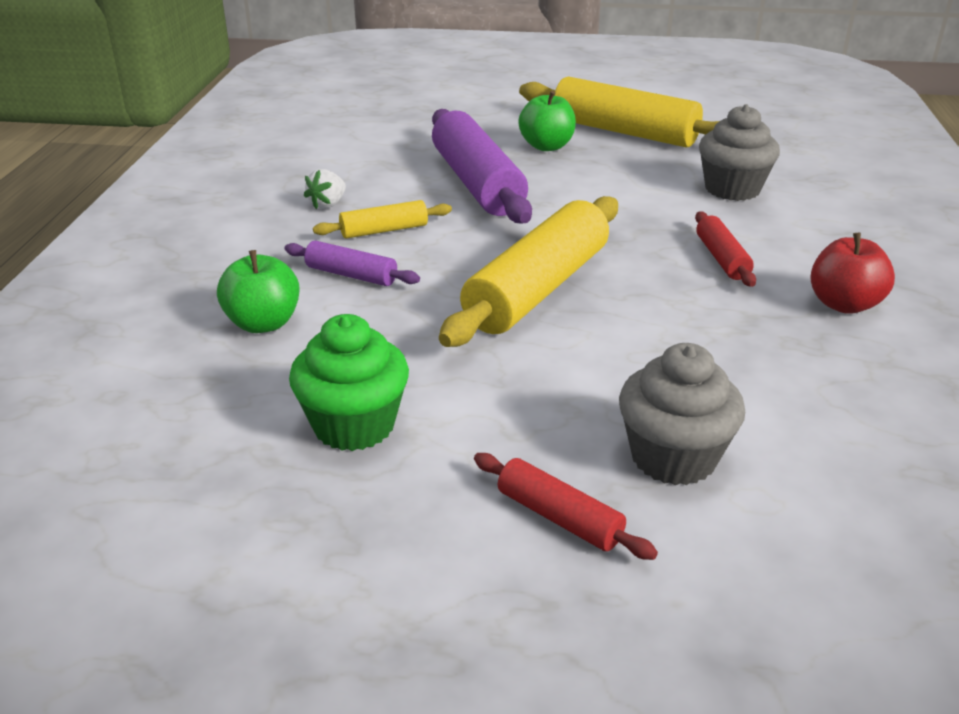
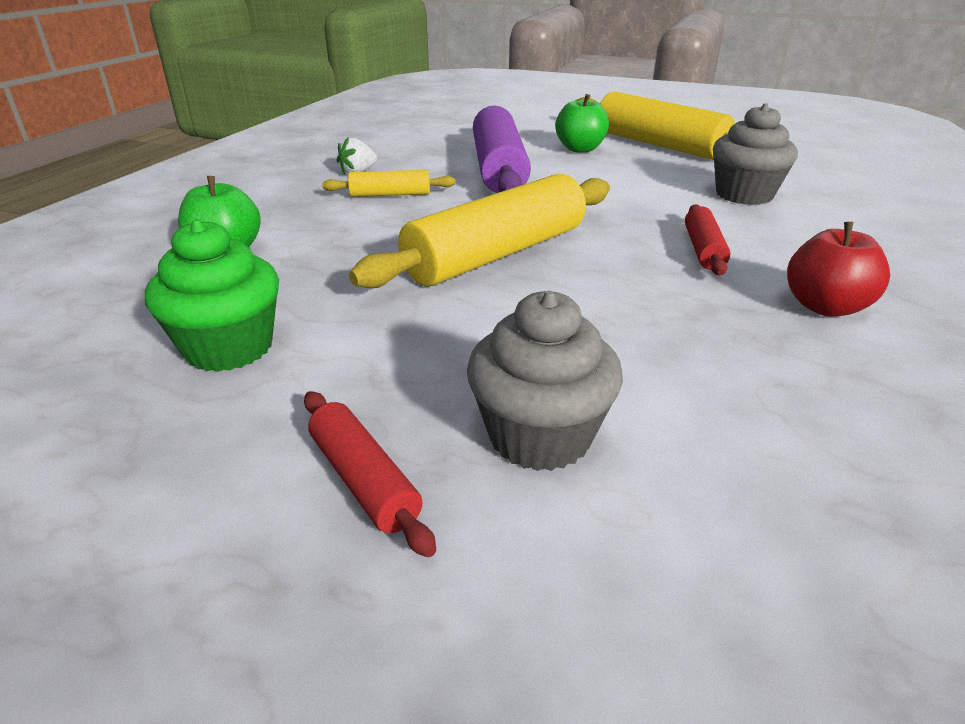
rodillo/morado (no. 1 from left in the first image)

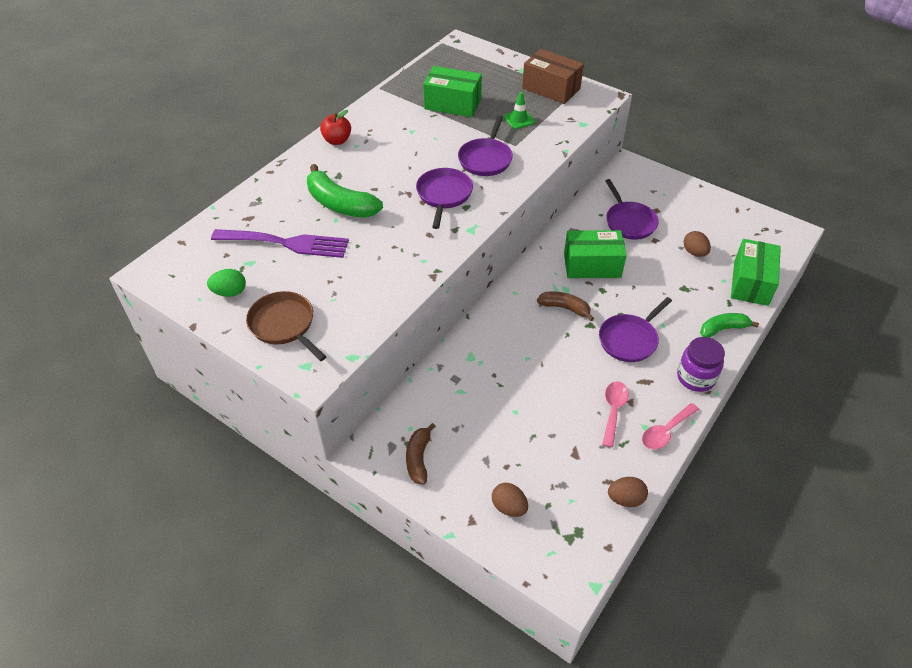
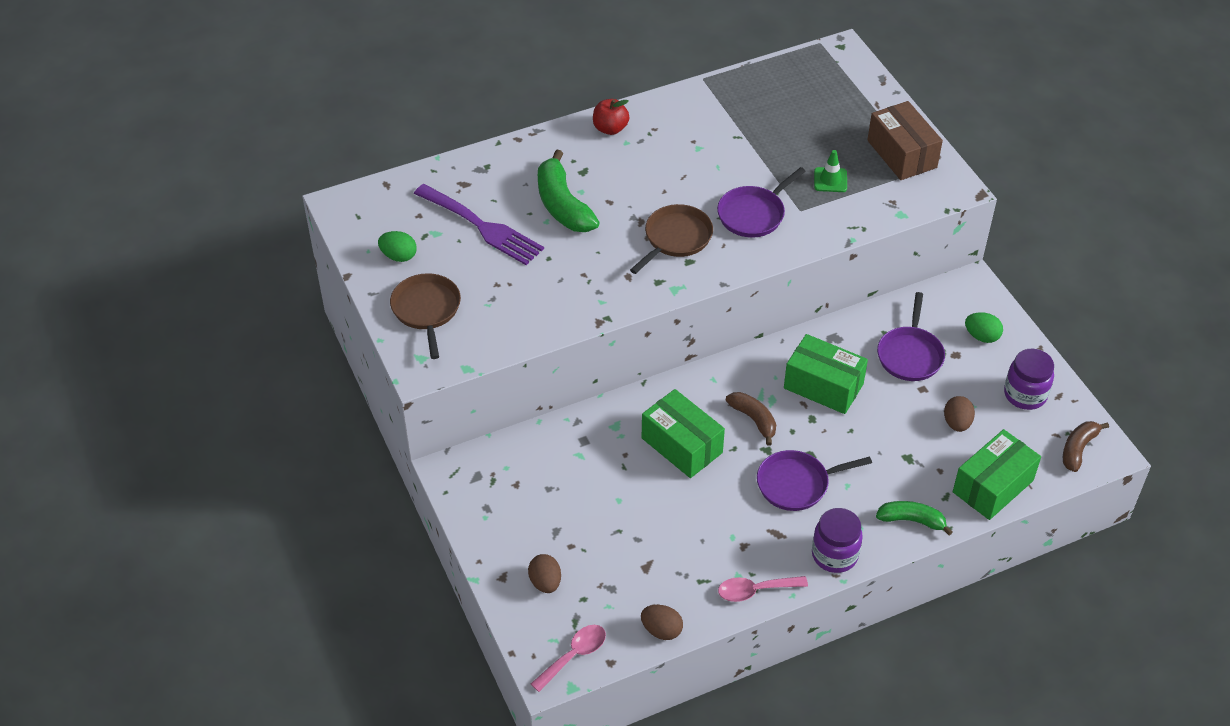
huevo/verde (no. 2 from left)
tarro/morado (no. 2 from left)
plátano/marrón (no. 2 from left)
caja/verde (no. 1 from left)
cuchara/rosa (no. 1 from left)
sartén/marrón (no. 2 from left)

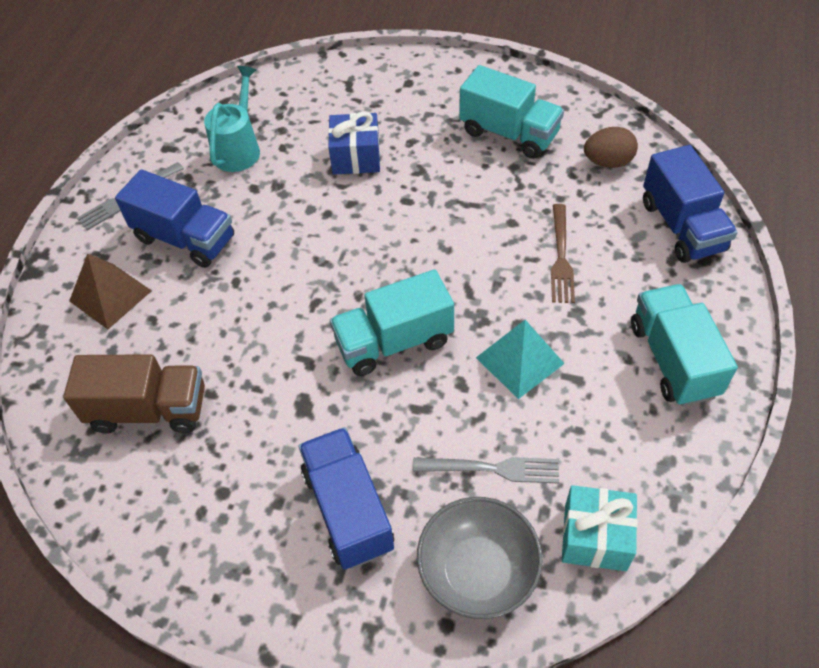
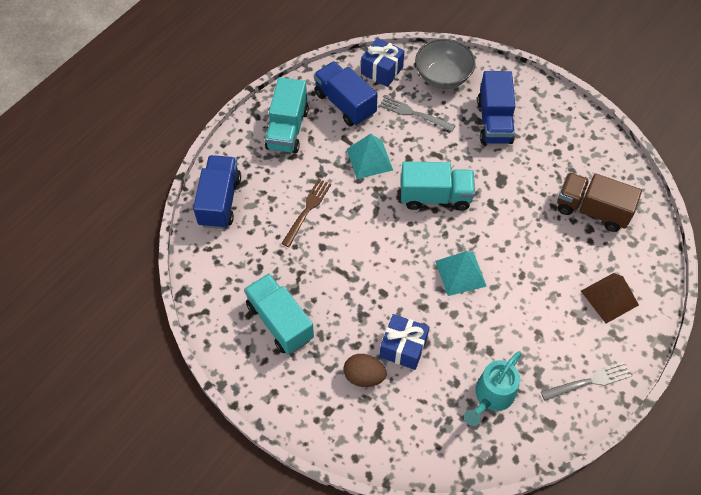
pirámide/turquesa (no. 2 from left)
camión/azul (no. 2 from left)
huevo/marrón
regalo/azul (no. 1 from left)

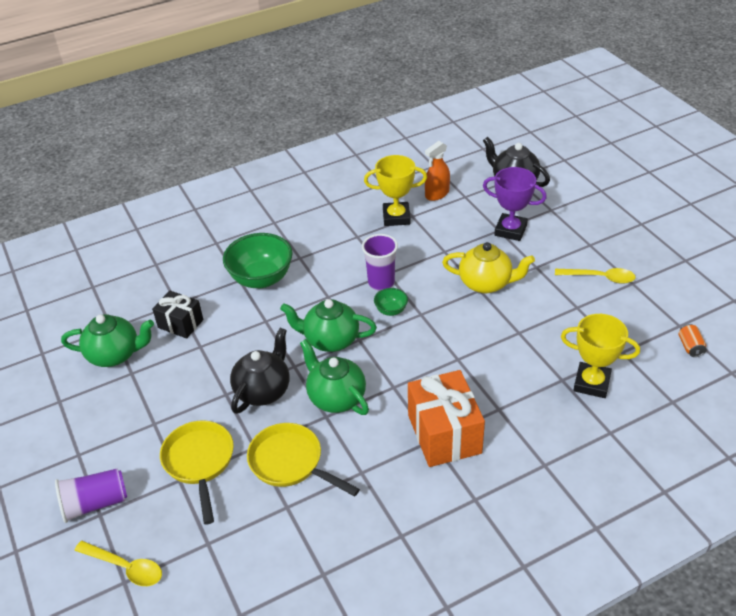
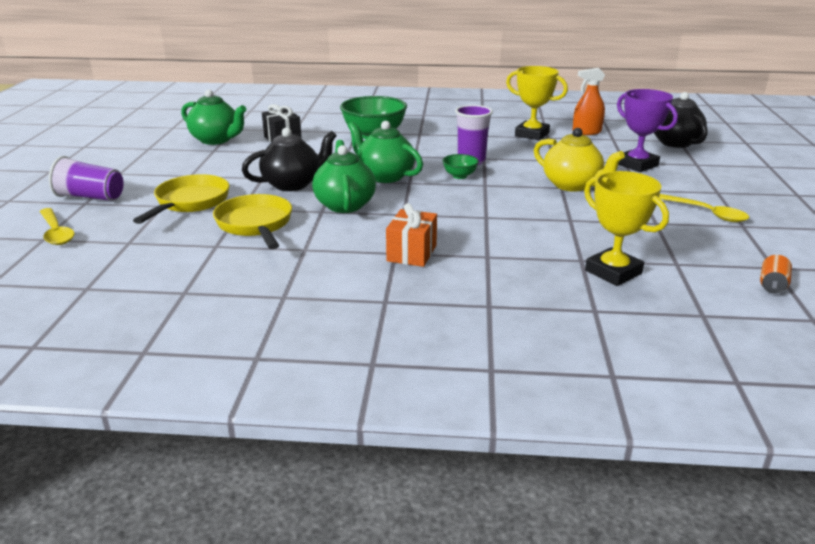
regalo/naranja

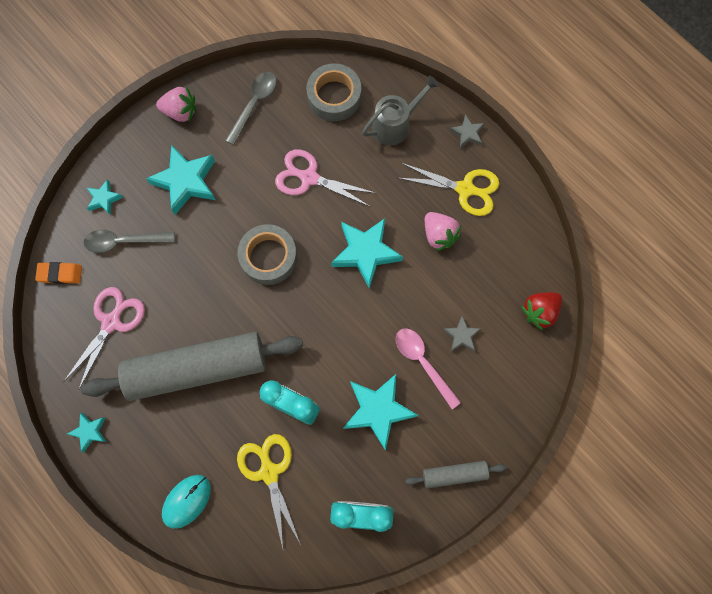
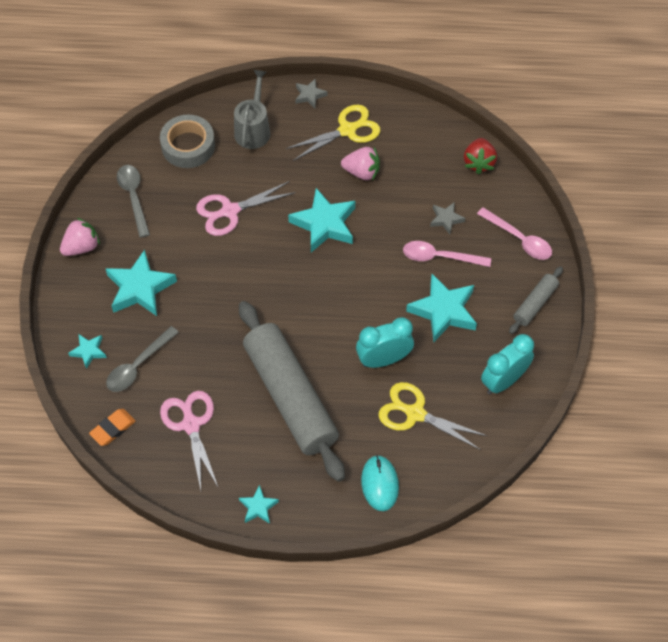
cinta adhesiva/gris (no. 1 from left in the first image)
cuchara/rosa (no. 2 from left)
rodillo/gris (no. 1 from left)

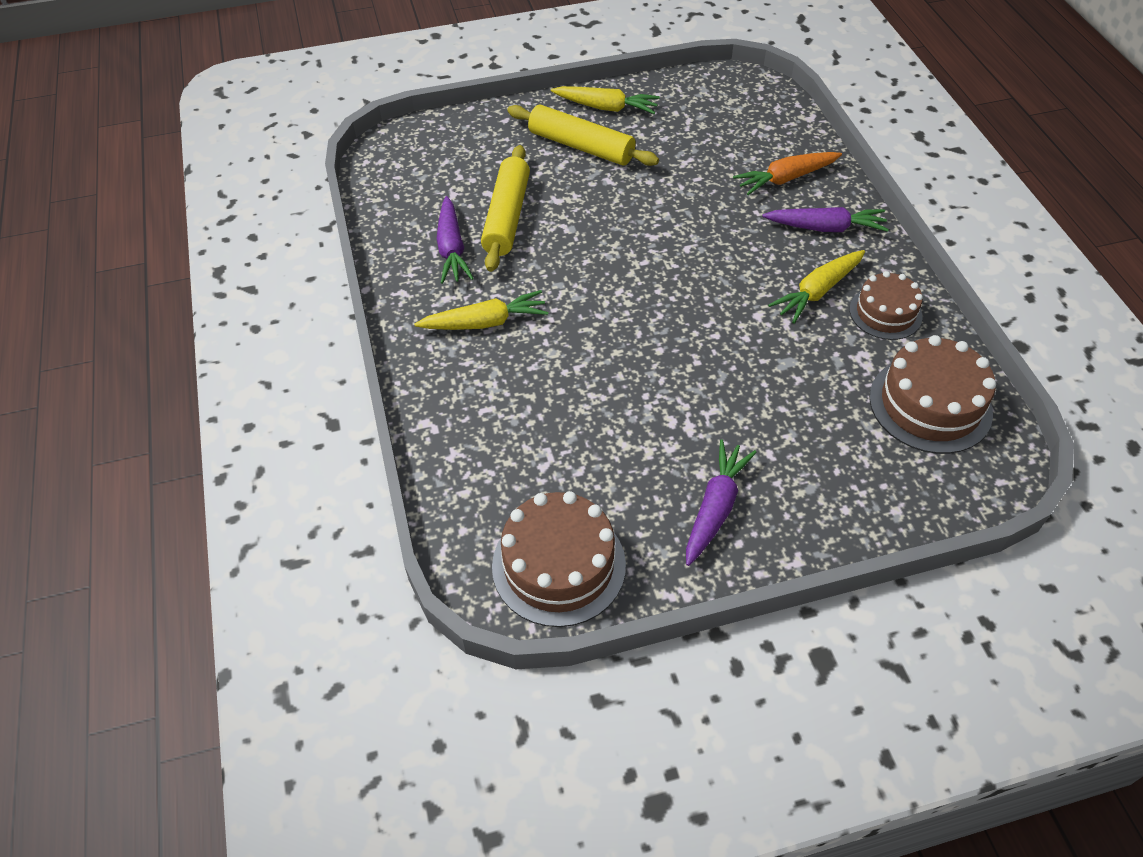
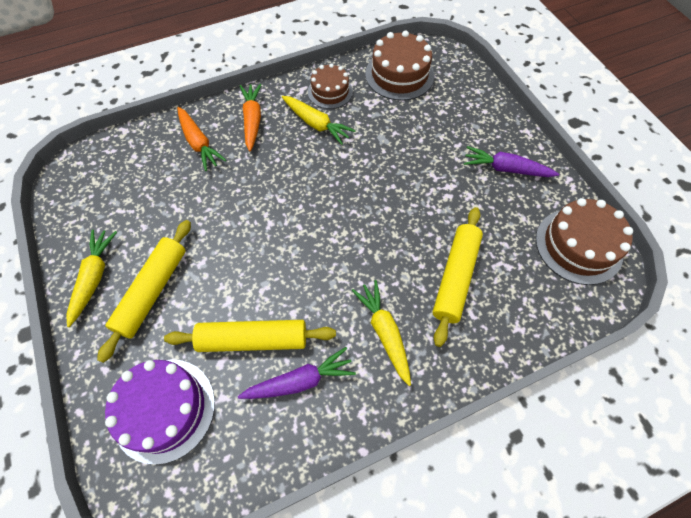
tarta/morado
rodillo/amarillo (no. 3 from left)
zanahoria/naranja (no. 2 from left)

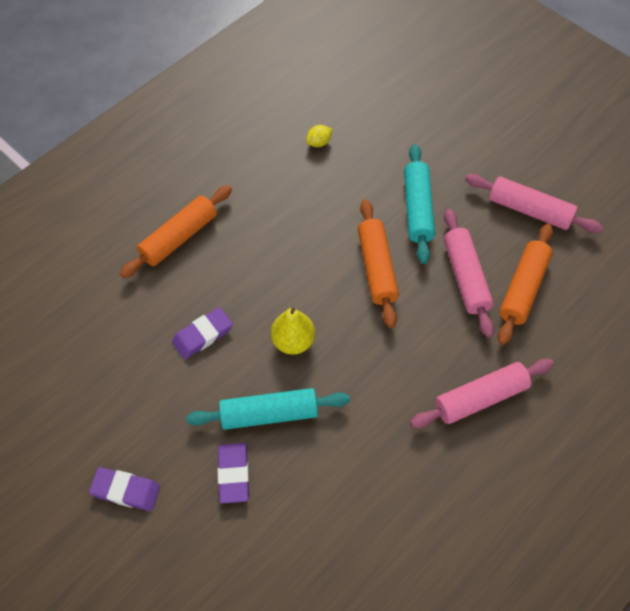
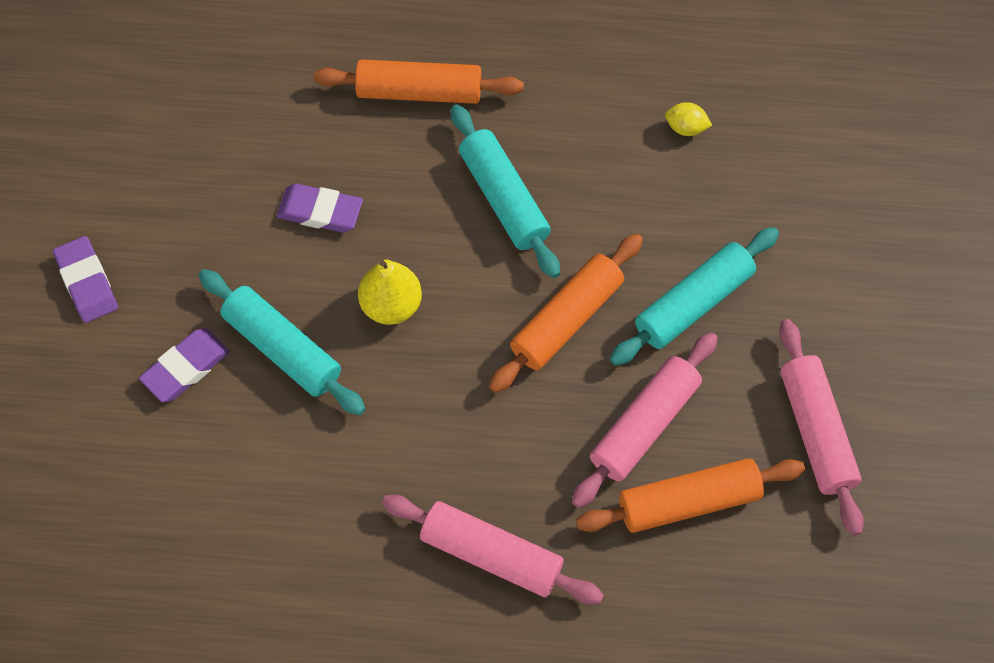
rodillo/turquesa (no. 2 from left)

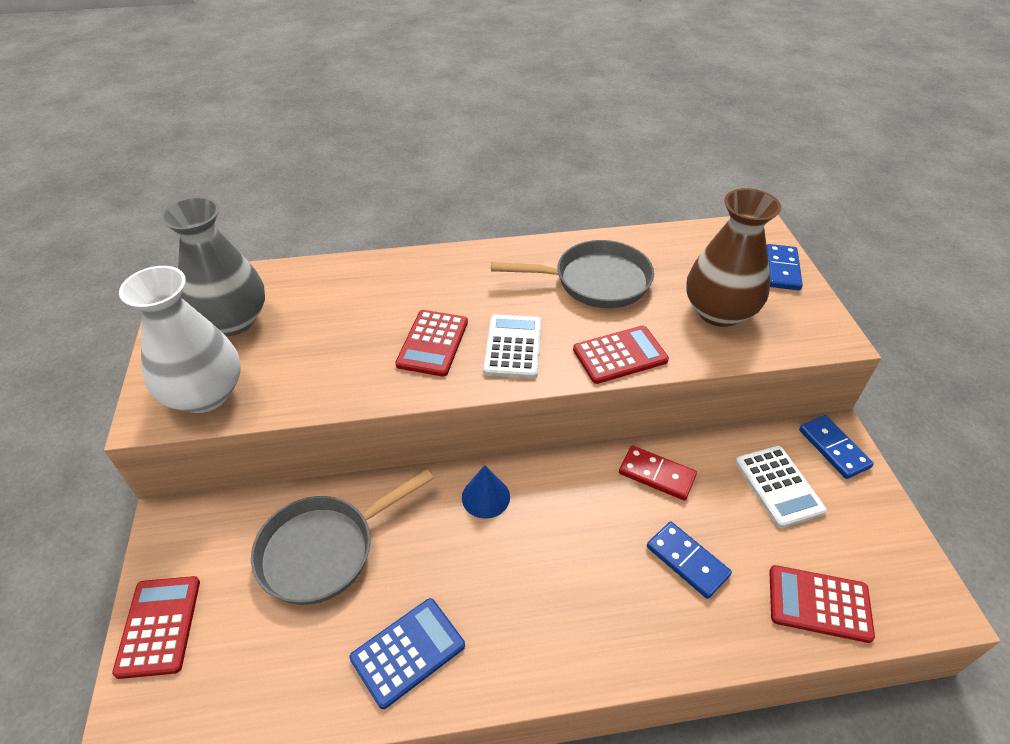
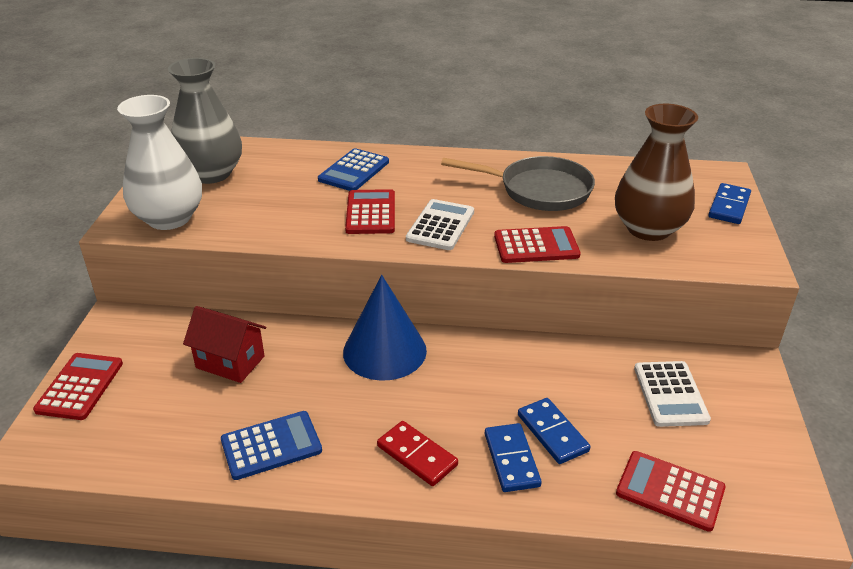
calculadora/azul (no. 2 from left)
ficha de dominó/rojo
ficha de dominó/azul (no. 1 from left)
casa/rojo
calculadora/rojo (no. 2 from left)
cono/azul

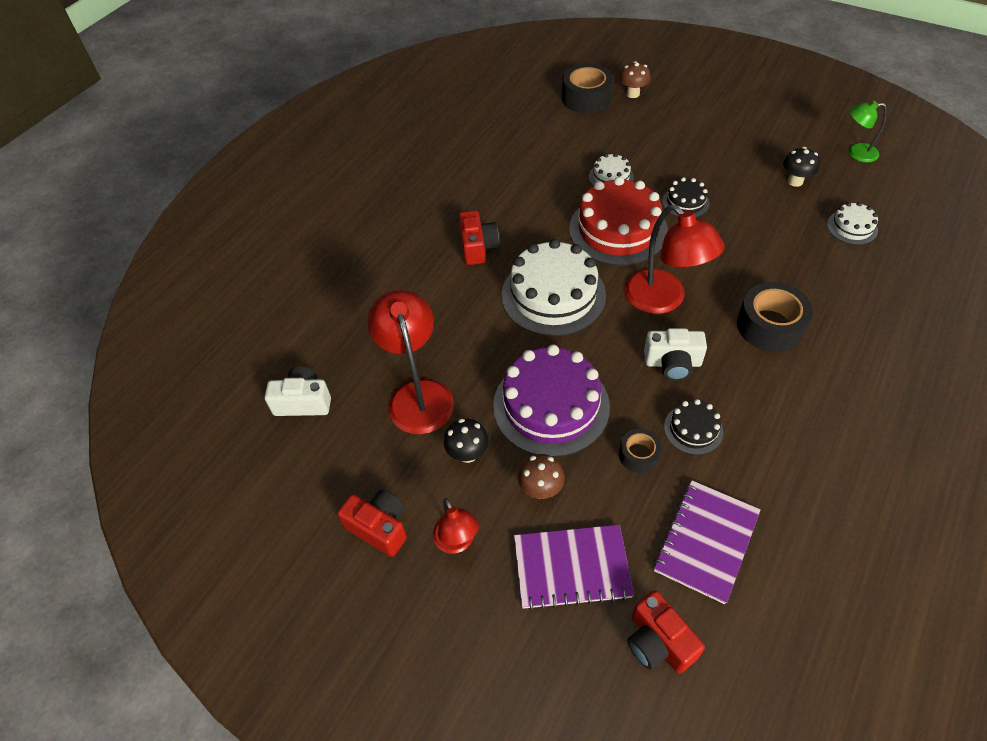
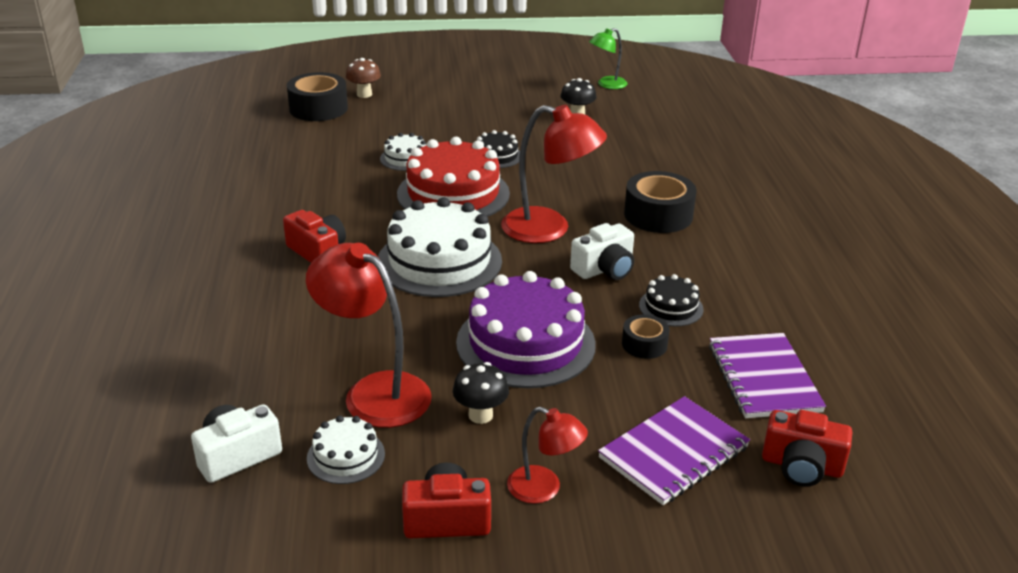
seta/marrón (no. 1 from left in the first image)
tarta/blanco (no. 1 from left)

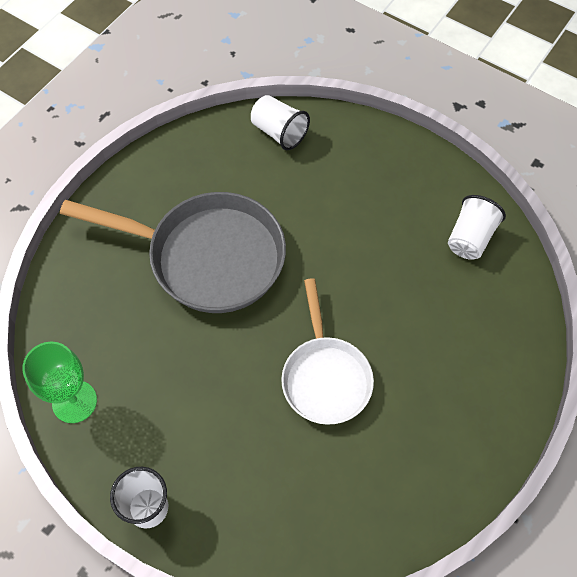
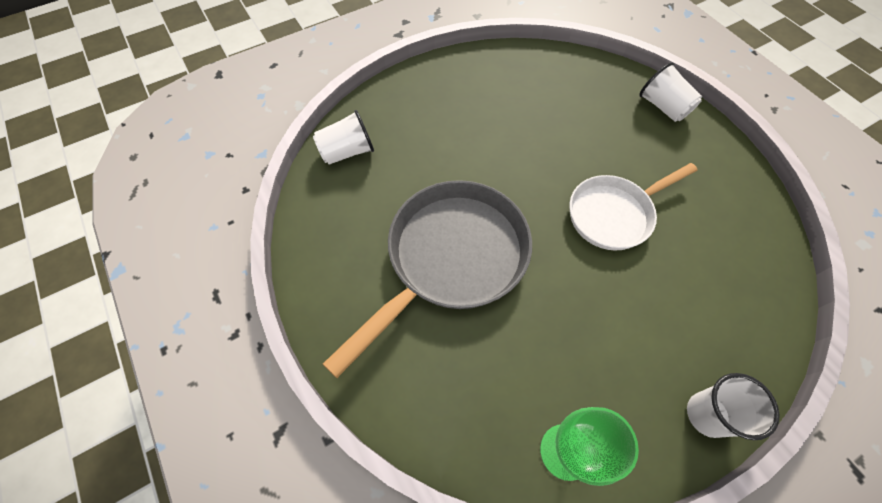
vaso/blanco (no. 2 from left)
sartén/blanco

